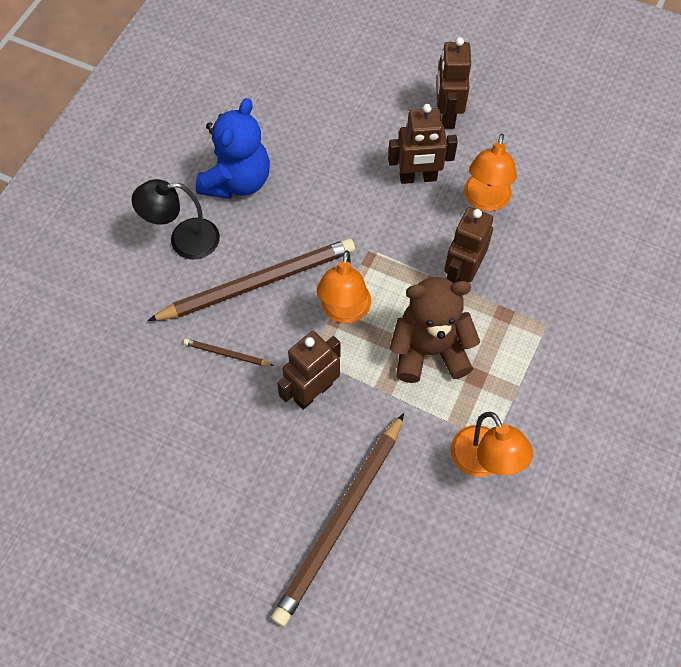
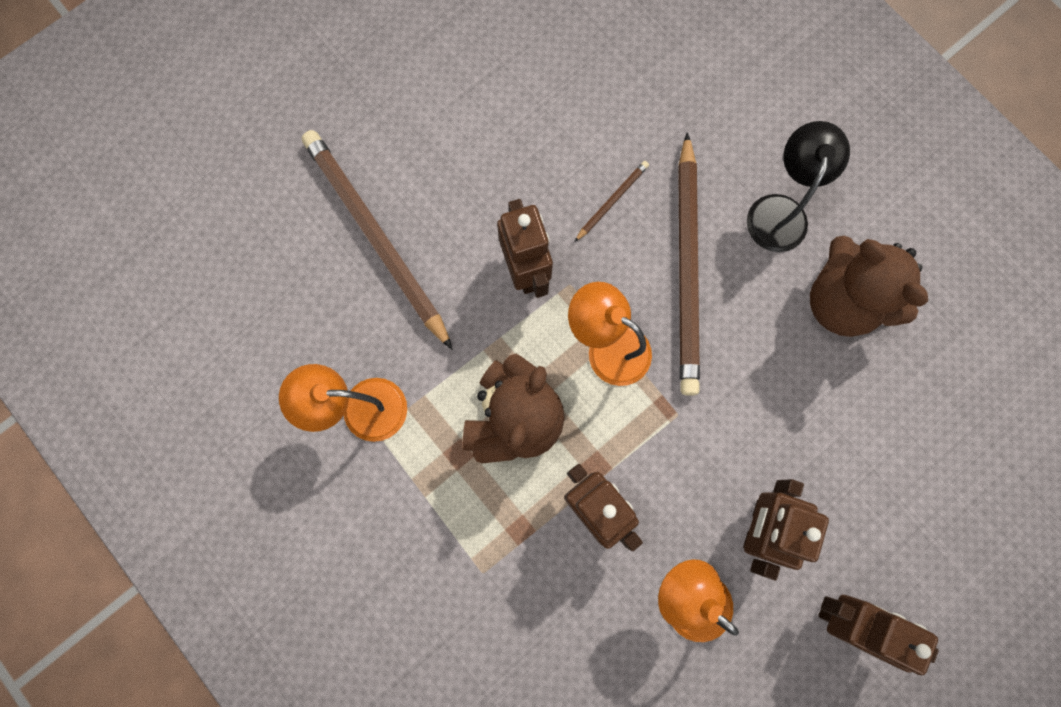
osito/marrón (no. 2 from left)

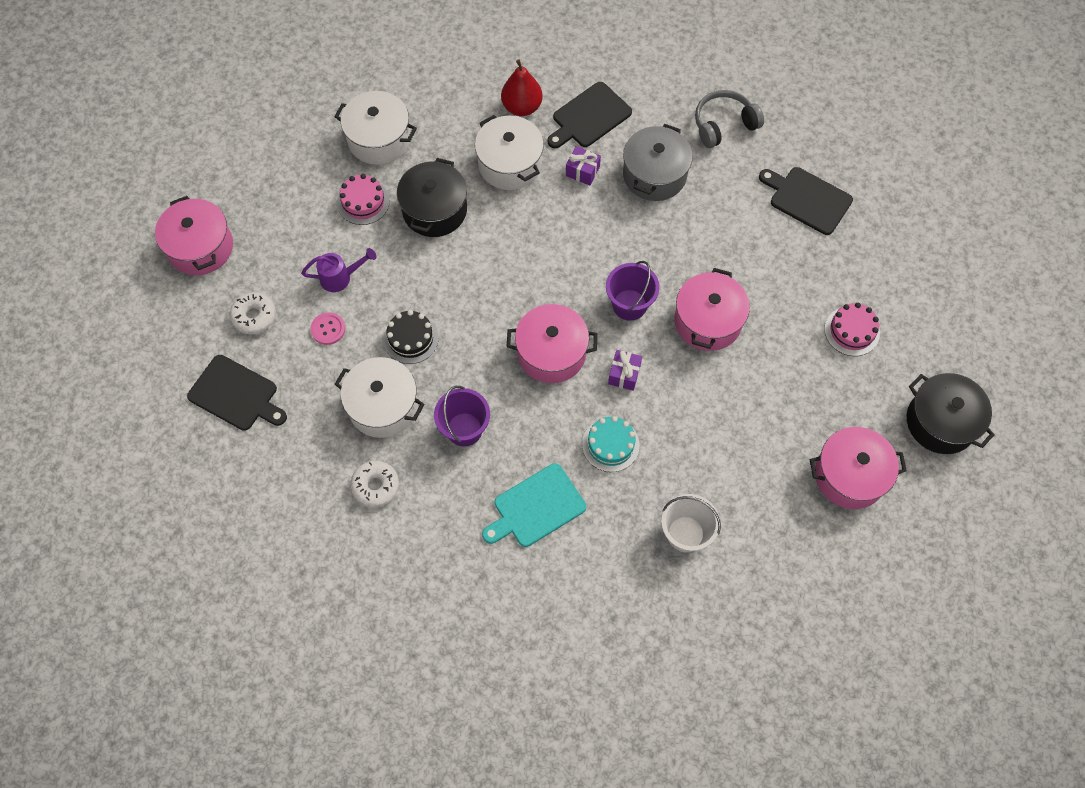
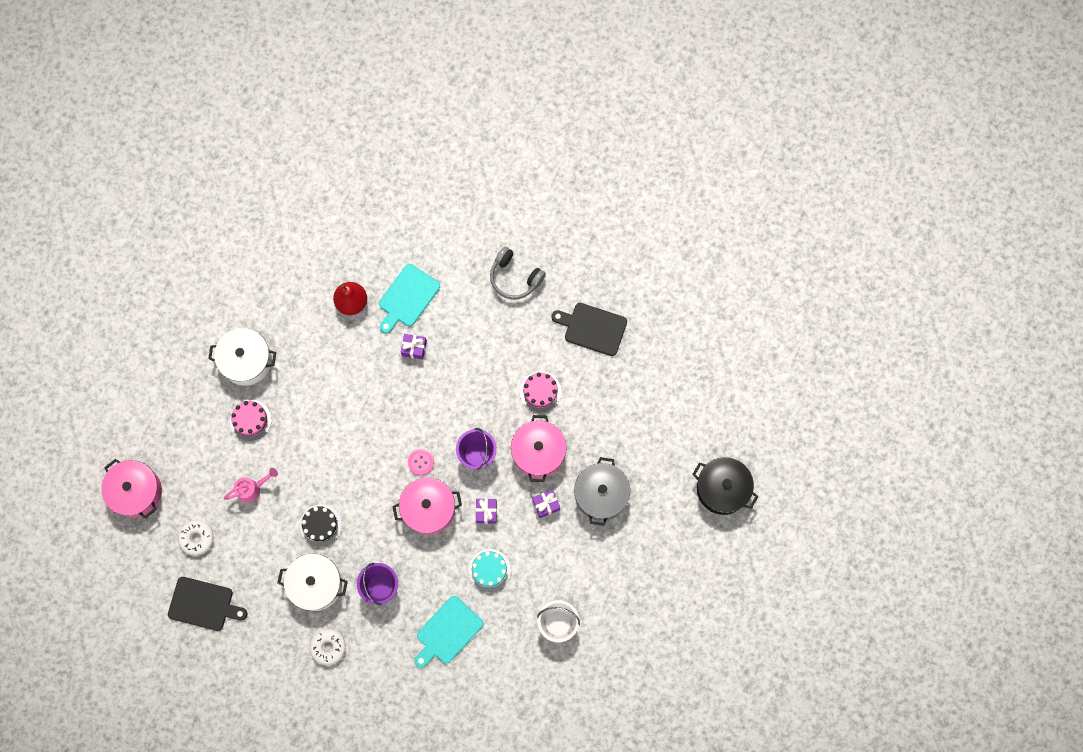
olla/negro (no. 1 from left in the first image)
olla/blanco (no. 3 from left in the first image)
olla/rosa (no. 4 from left in the first image)
regalo/morado (no. 3 from left)
botón/rosa
olla/gris
tarta/rosa (no. 2 from left)
regadera/rosa
tabla de cortar/turquesa (no. 1 from left)
auriculares/gris

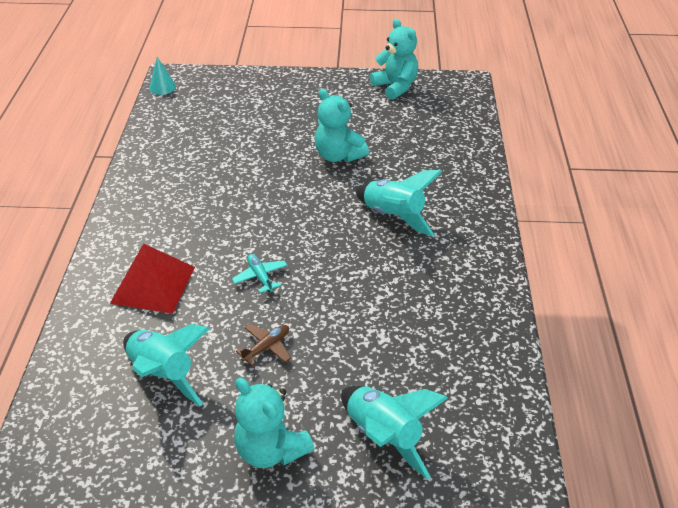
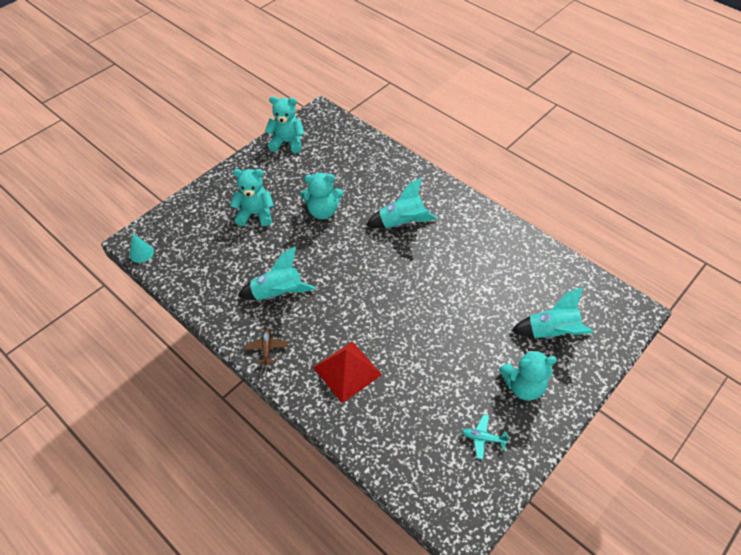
osito/turquesa (no. 1 from left)
cohete/turquesa (no. 1 from left)
avión/turquesa
avión/marrón

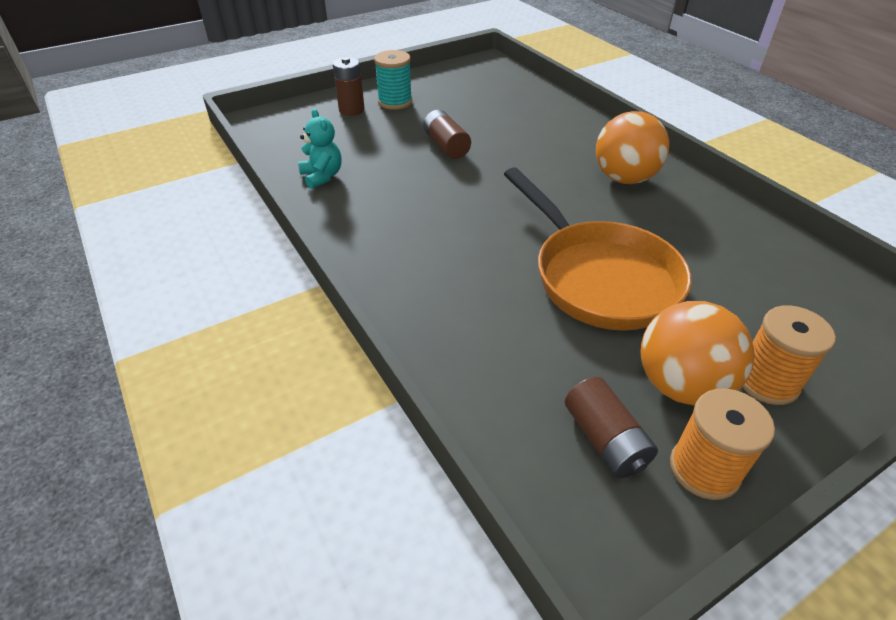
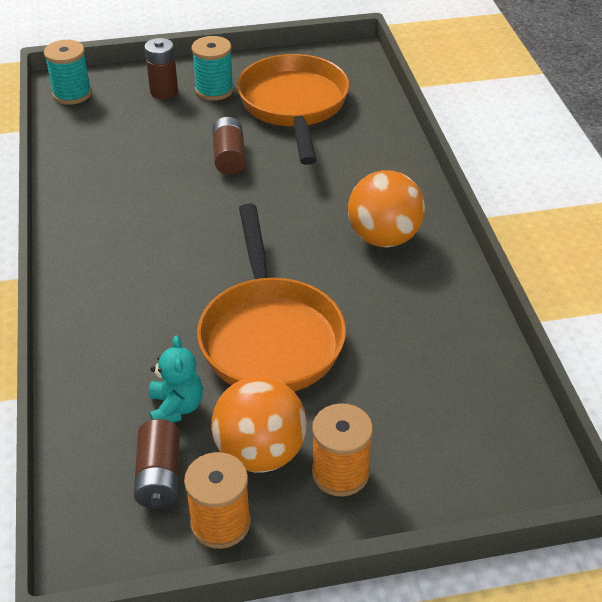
carrete/turquesa (no. 1 from left)
sartén/naranja (no. 2 from left)
osito/turquesa

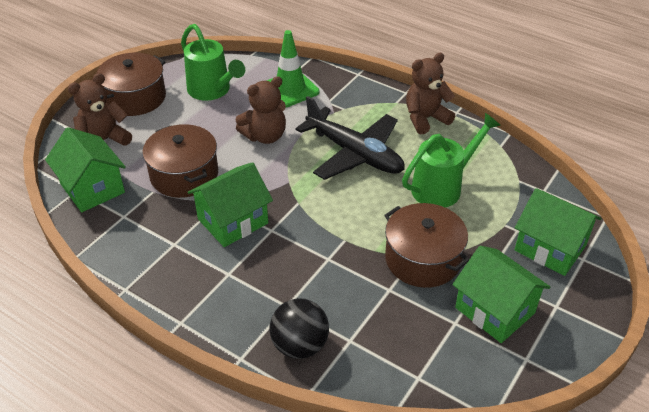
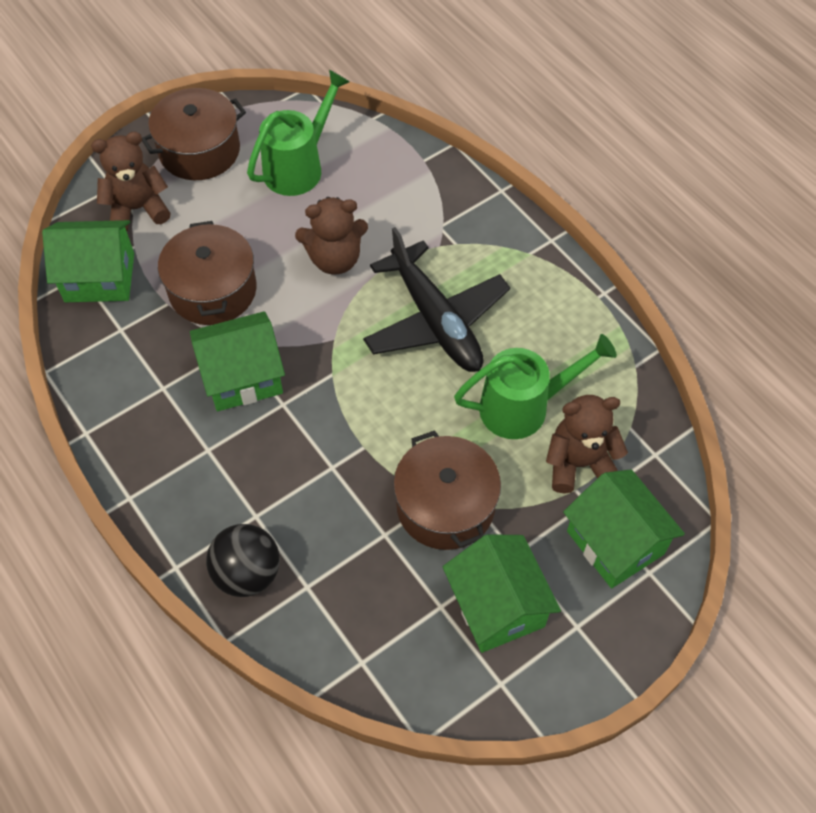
cono de tráfico/verde
osito/marrón (no. 3 from left)
casa/verde (no. 1 from left)
regadera/verde (no. 1 from left)

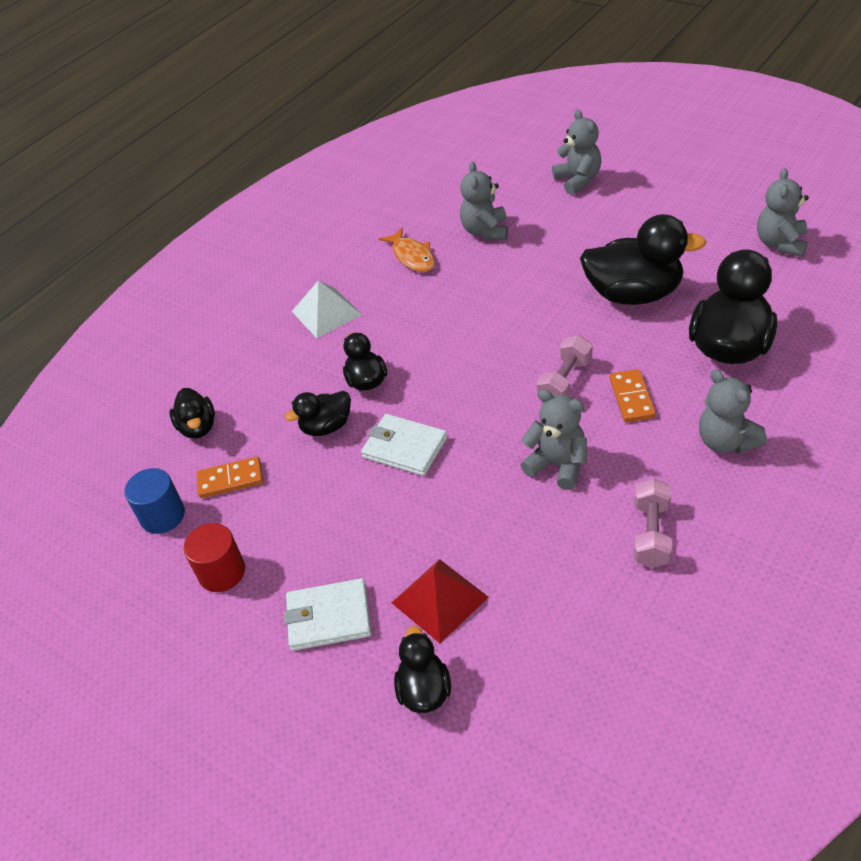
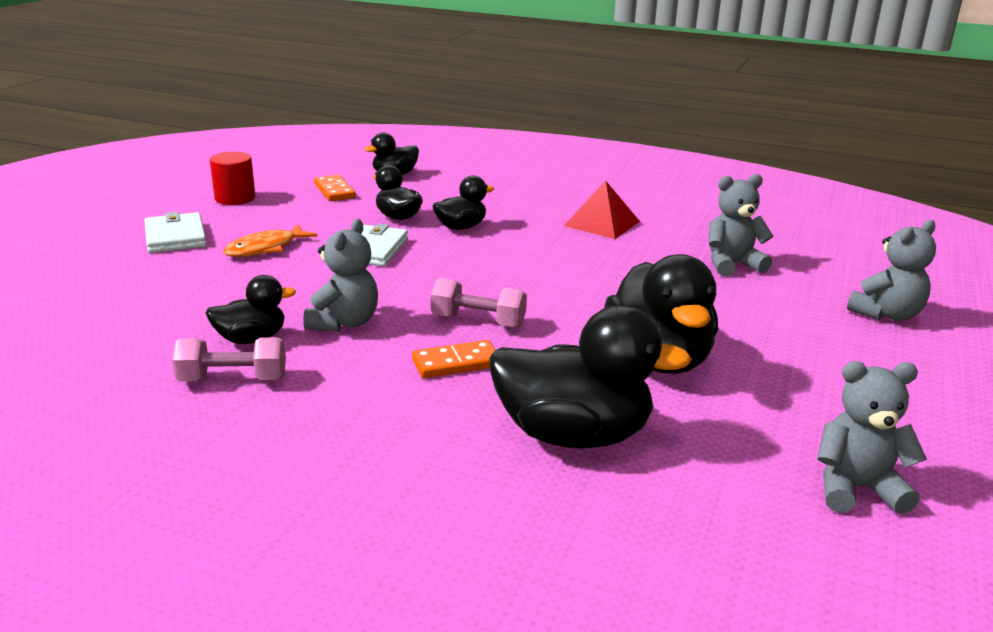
cilindro/azul
pirámide/blanco
osito/gris (no. 4 from left in the first image)
pez/naranja
pirámide/rojo
pato/negro (no. 1 from left)

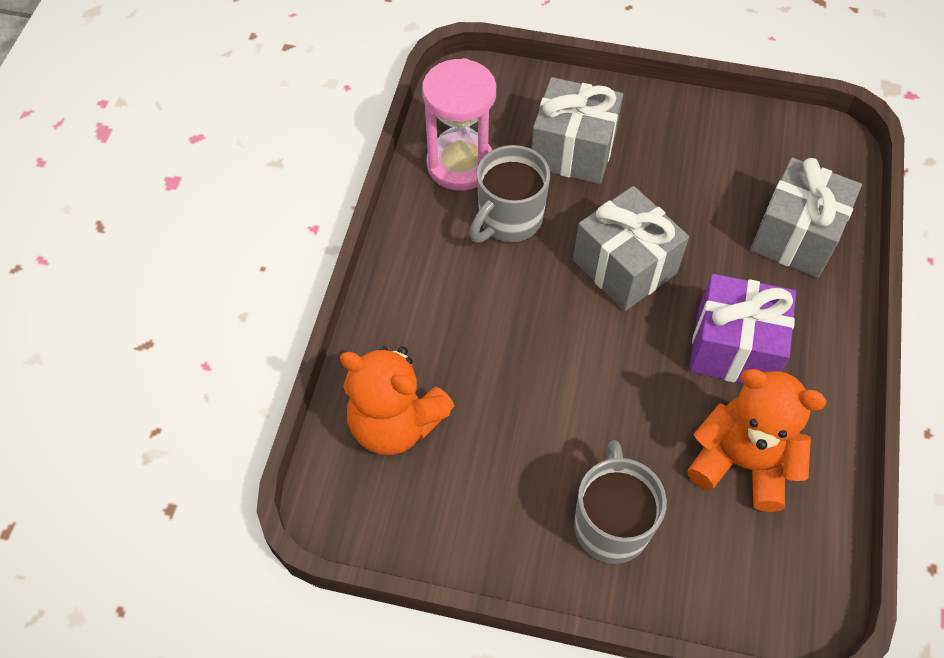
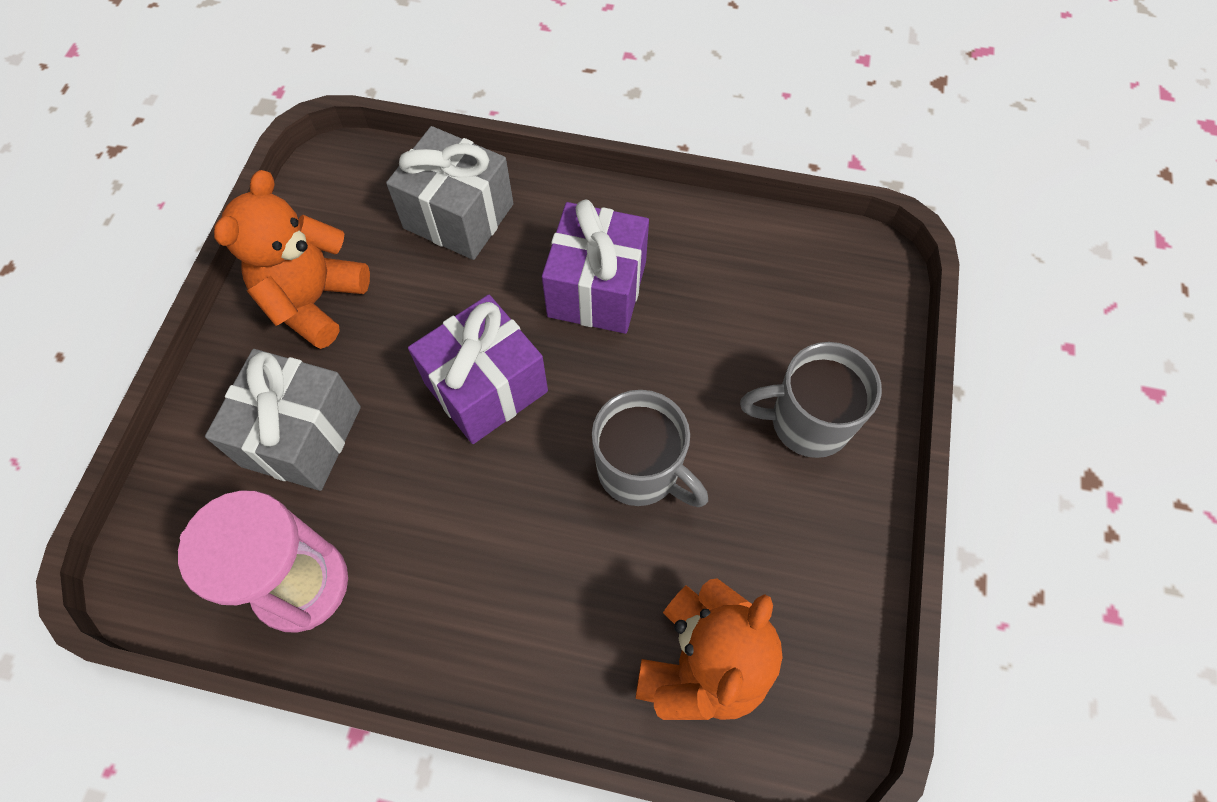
taza/gris (no. 1 from left)
osito/naranja (no. 1 from left)
regalo/morado (no. 1 from left)

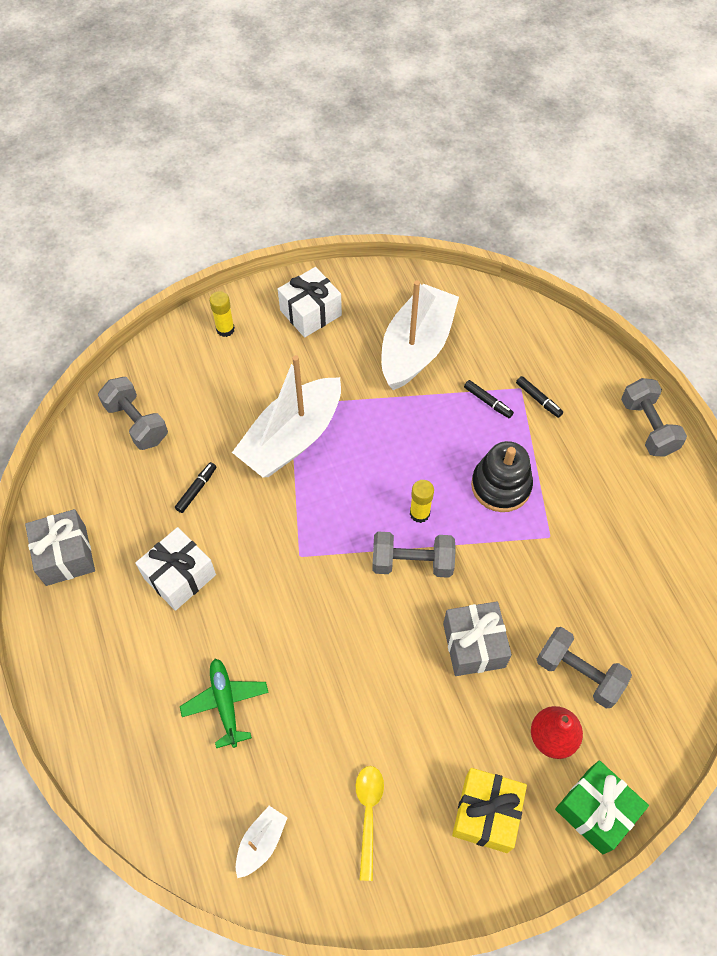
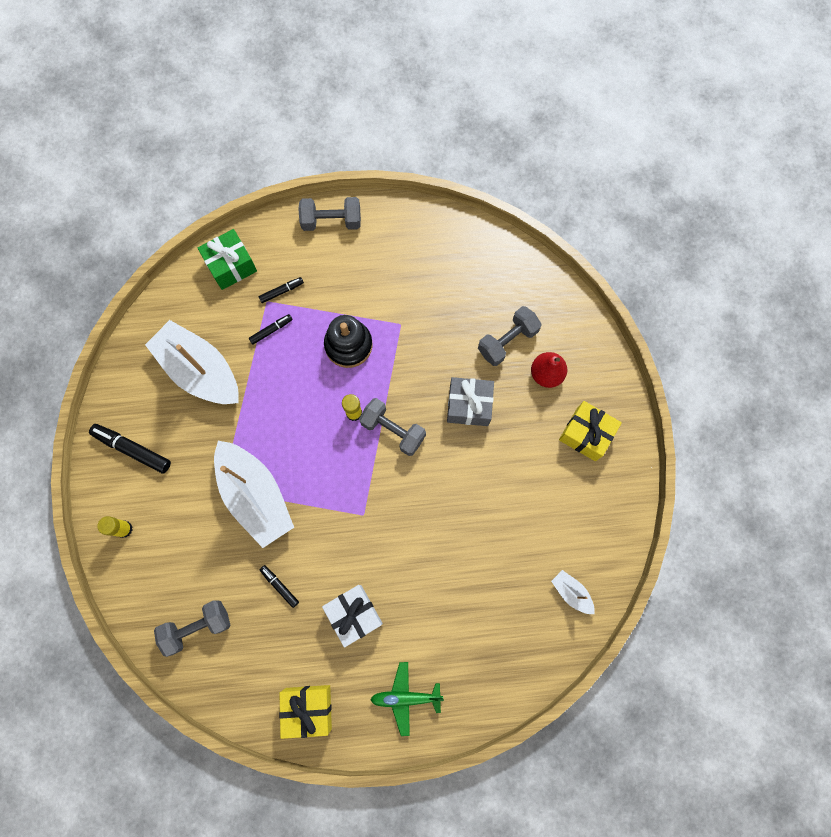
cuchara/amarillo
avión/verde
regalo/verde
rotulador/negro (no. 1 from left)
regalo/amarillo (no. 1 from left)
mancuerna/gris (no. 3 from left)

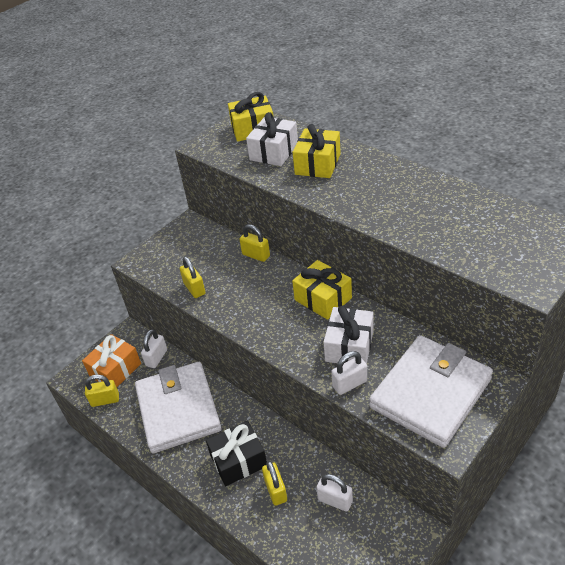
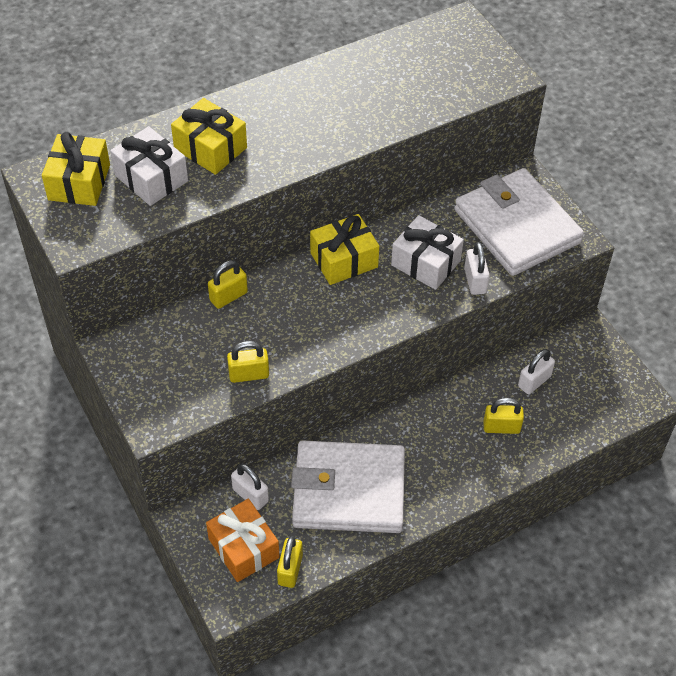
regalo/negro

